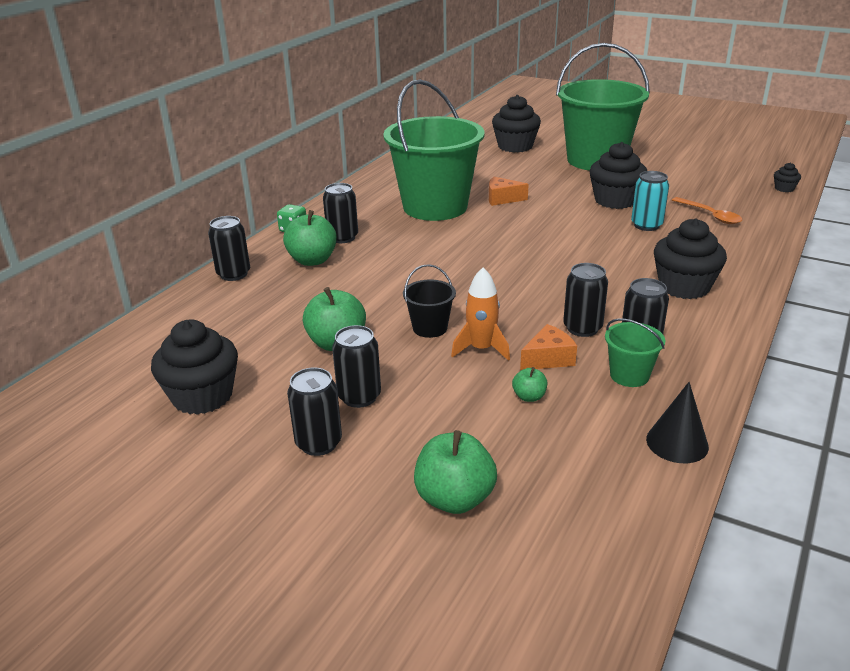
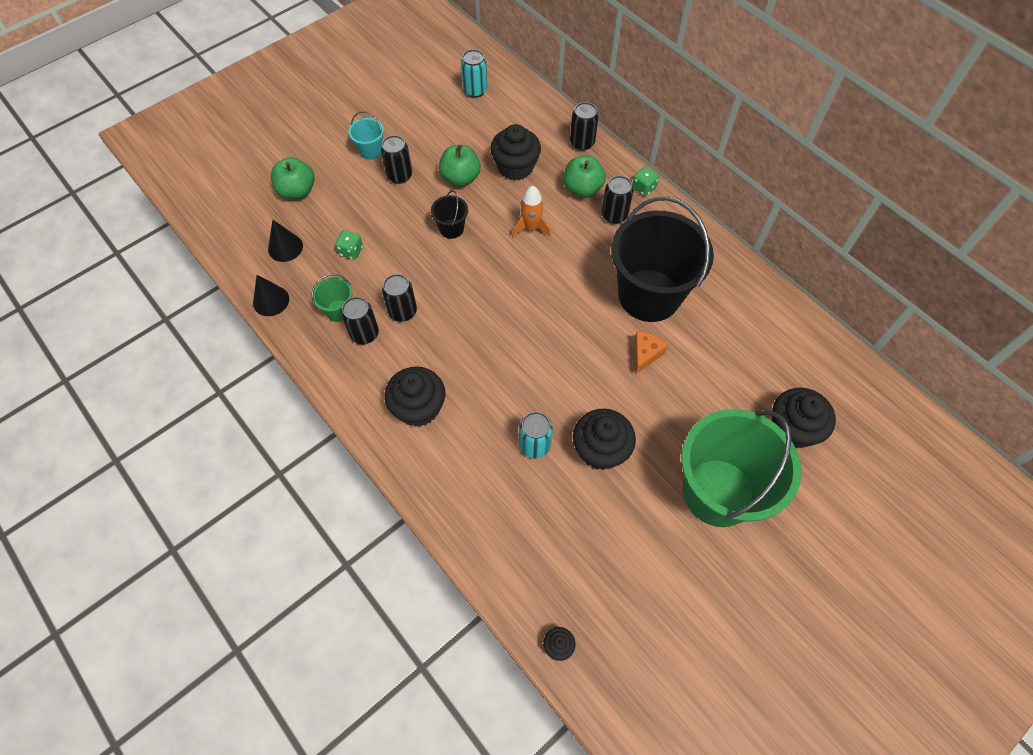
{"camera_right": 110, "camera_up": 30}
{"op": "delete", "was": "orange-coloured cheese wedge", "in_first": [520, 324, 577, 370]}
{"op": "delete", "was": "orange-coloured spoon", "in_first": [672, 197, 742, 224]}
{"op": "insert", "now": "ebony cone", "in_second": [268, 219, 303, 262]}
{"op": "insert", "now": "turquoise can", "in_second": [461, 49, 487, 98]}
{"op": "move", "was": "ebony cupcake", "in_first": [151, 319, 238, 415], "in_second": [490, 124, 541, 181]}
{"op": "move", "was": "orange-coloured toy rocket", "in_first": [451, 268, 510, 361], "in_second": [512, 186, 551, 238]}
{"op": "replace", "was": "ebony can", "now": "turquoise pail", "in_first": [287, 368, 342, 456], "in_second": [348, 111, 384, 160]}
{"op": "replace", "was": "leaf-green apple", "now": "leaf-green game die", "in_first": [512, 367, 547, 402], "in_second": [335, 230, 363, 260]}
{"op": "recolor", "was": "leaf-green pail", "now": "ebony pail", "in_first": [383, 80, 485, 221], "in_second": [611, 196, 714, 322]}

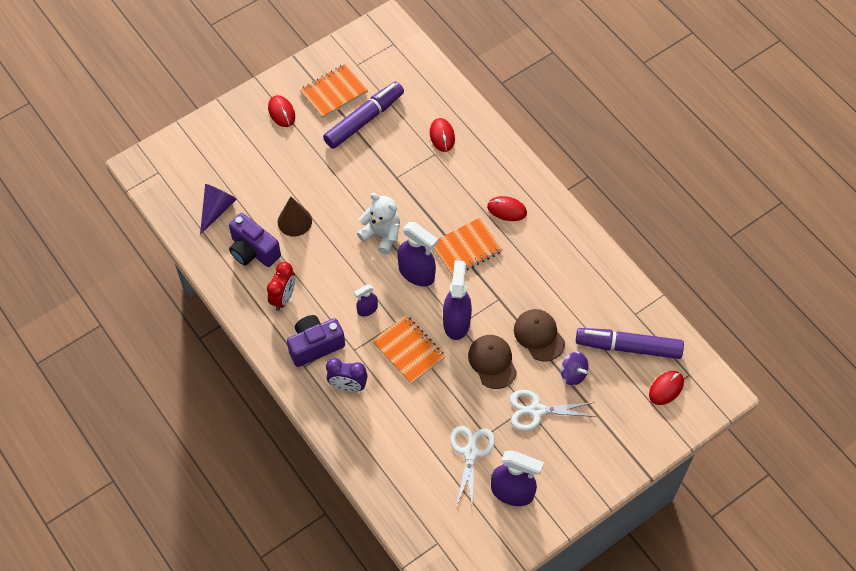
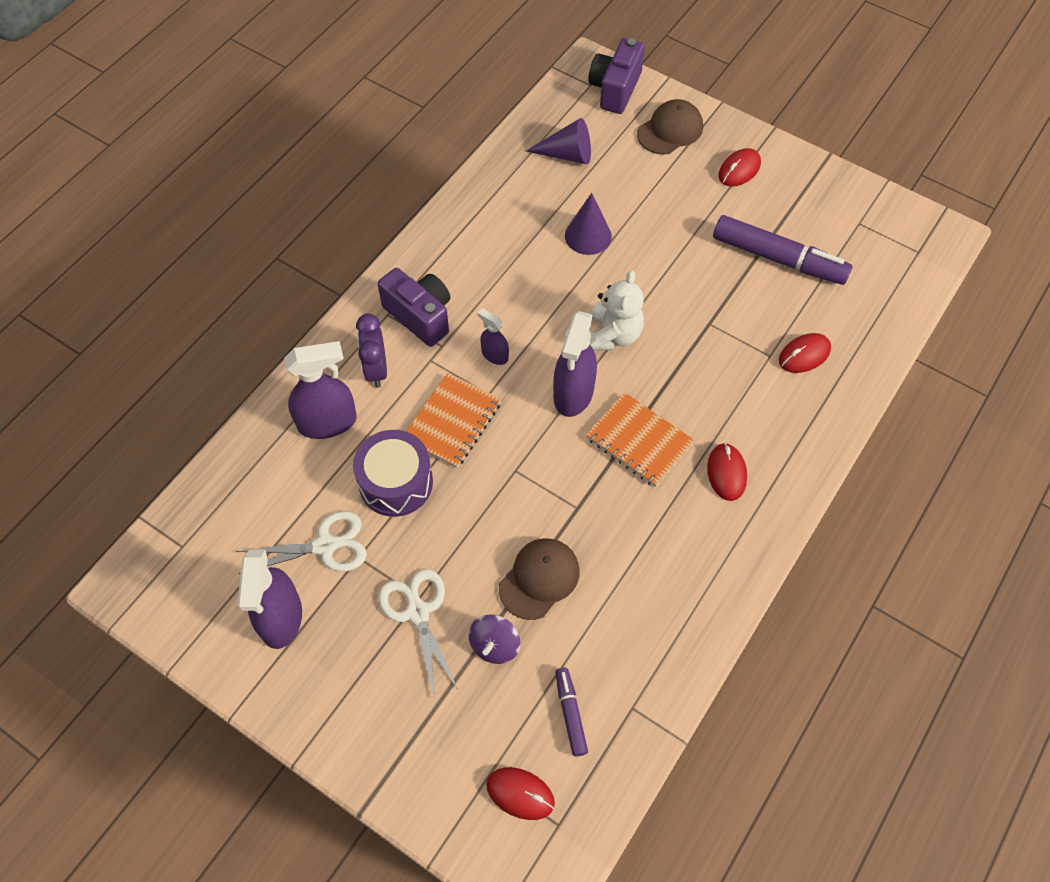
{"camera_right": 70, "camera_up": 0}
{"op": "delete", "was": "scarlet clock", "in_first": [267, 262, 295, 311]}
{"op": "delete", "was": "orange-coloured exercise book", "in_first": [300, 64, 368, 118]}
{"op": "insert", "now": "purple toy drum", "in_second": [353, 430, 433, 517]}
{"op": "move", "was": "purple camera", "in_first": [229, 213, 281, 267], "in_second": [588, 38, 645, 114]}
{"op": "move", "was": "purple spray cleaner", "in_first": [443, 260, 472, 340], "in_second": [284, 341, 357, 439]}
{"op": "move", "was": "dark brown baseball cap", "in_first": [468, 335, 517, 389], "in_second": [637, 99, 703, 155]}
{"op": "recolor", "was": "dark brown cone", "now": "purple cone", "in_first": [278, 197, 312, 237], "in_second": [565, 193, 612, 255]}
{"op": "resize", "was": "purple marker", "in_first": [576, 328, 684, 359], "in_second": [555, 668, 588, 757], "ratio": 0.5}

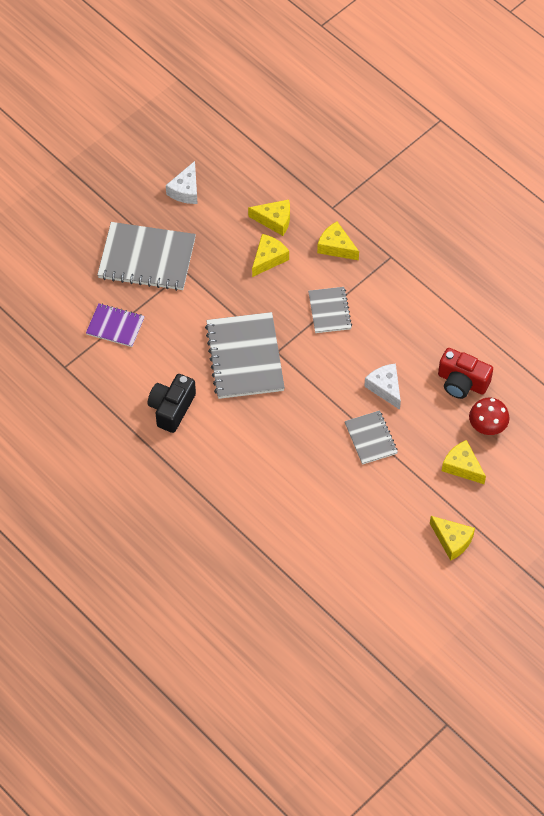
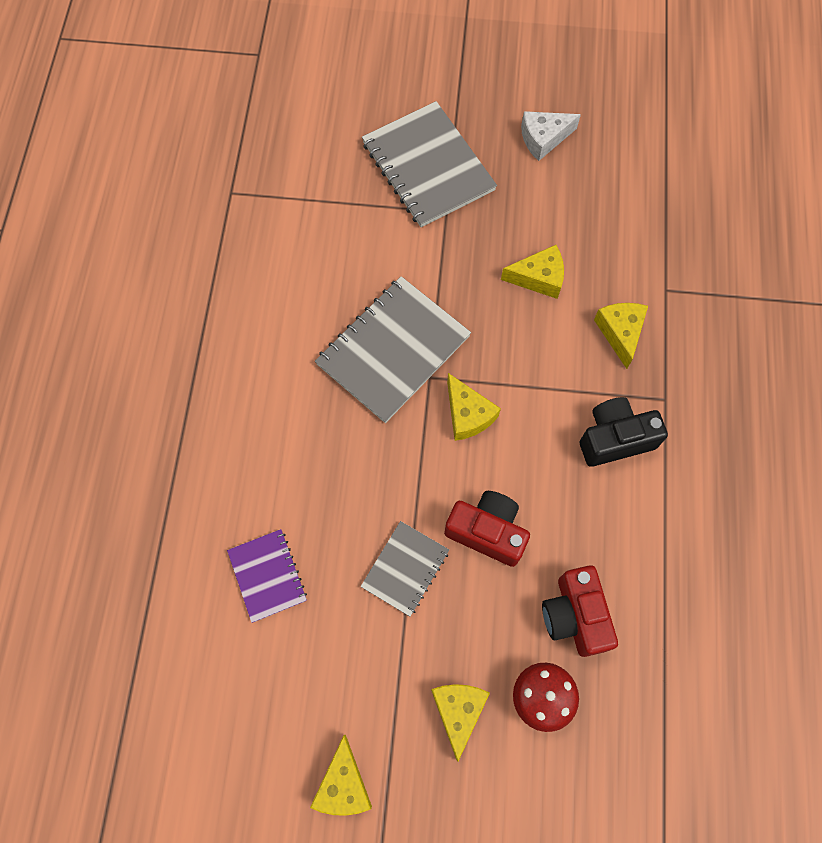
{"camera_right": 50, "camera_up": 10}
{"op": "delete", "was": "grey exercise book", "in_first": [308, 287, 352, 333]}
{"op": "move", "was": "purple exercise book", "in_first": [86, 303, 145, 347], "in_second": [227, 529, 307, 623]}
{"op": "move", "was": "ebony camera", "in_first": [148, 374, 196, 433], "in_second": [580, 397, 668, 467]}
{"op": "move", "was": "golden cheese wedge", "in_first": [248, 199, 290, 236], "in_second": [447, 373, 501, 441]}
{"op": "replace", "was": "snow-white cheese wedge", "now": "scarlet camera", "in_first": [364, 364, 401, 410], "in_second": [444, 491, 530, 567]}

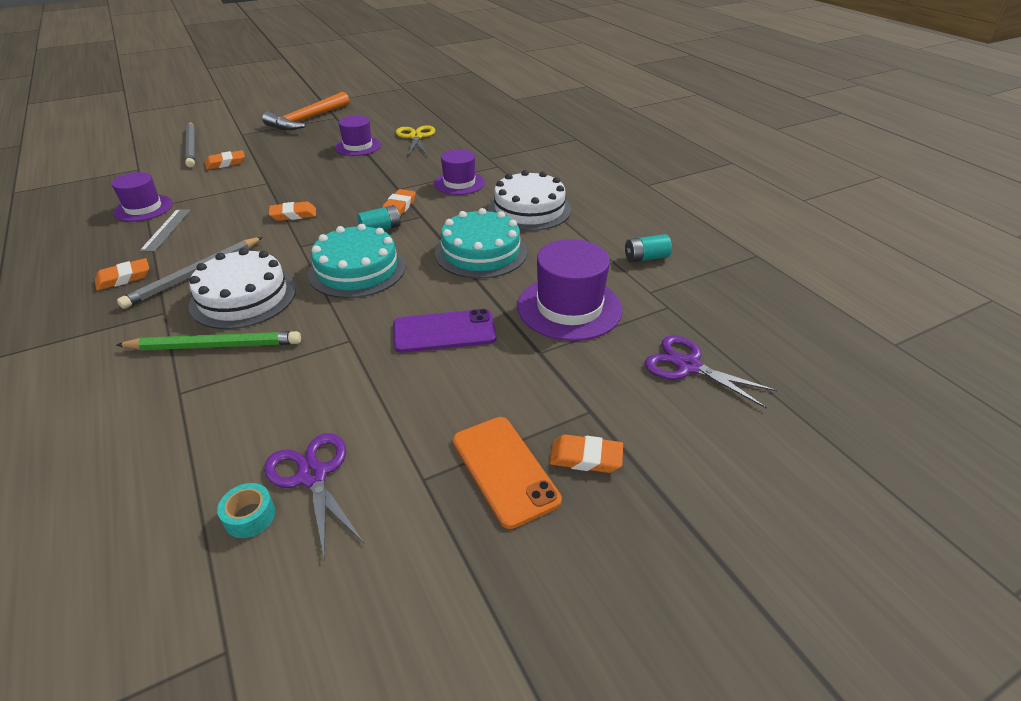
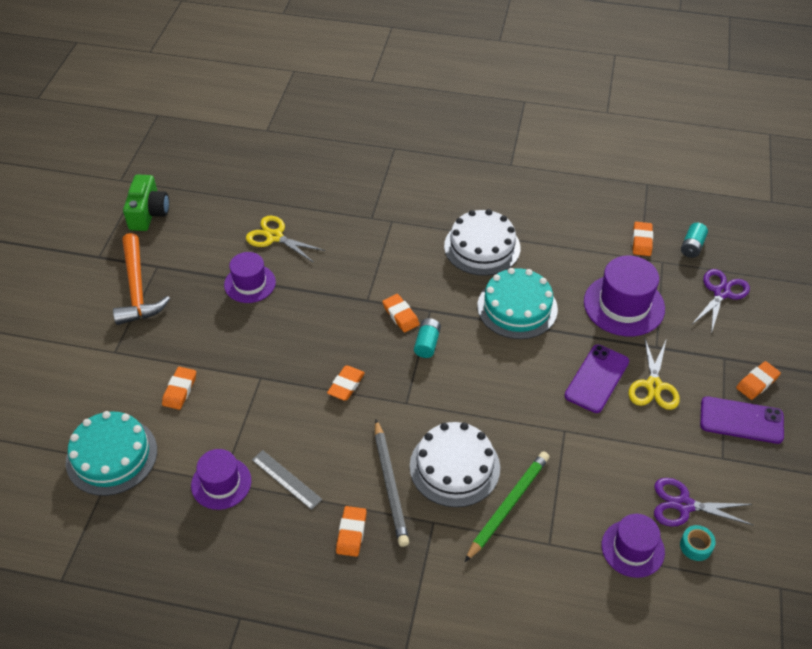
{"camera_right": -50, "camera_up": 10}
{"op": "delete", "was": "grey wooden pencil", "in_first": [185, 122, 195, 168]}
{"op": "insert", "now": "leaf-green camera", "in_second": [123, 175, 169, 231]}
{"op": "insert", "now": "golden pair of scissors", "in_second": [629, 336, 680, 410]}
{"op": "insert", "now": "orange-coloured pencil eraser", "in_second": [632, 222, 653, 256]}
{"op": "move", "was": "turquoise layer cake", "in_first": [308, 224, 406, 298], "in_second": [66, 411, 157, 496]}
{"op": "move", "was": "purple tall hat", "in_first": [434, 149, 485, 195], "in_second": [602, 514, 665, 578]}
{"op": "move", "was": "turquoise power cell", "in_first": [625, 234, 672, 263], "in_second": [681, 223, 708, 258]}
{"op": "recolor", "was": "orange-coloured mobile phone", "now": "purple mobile phone", "in_first": [453, 417, 562, 529], "in_second": [700, 396, 784, 444]}
{"op": "rotate", "was": "purple pair of scissors", "in_first": [645, 335, 777, 409], "in_second": [691, 269, 750, 334], "clockwise": 135}

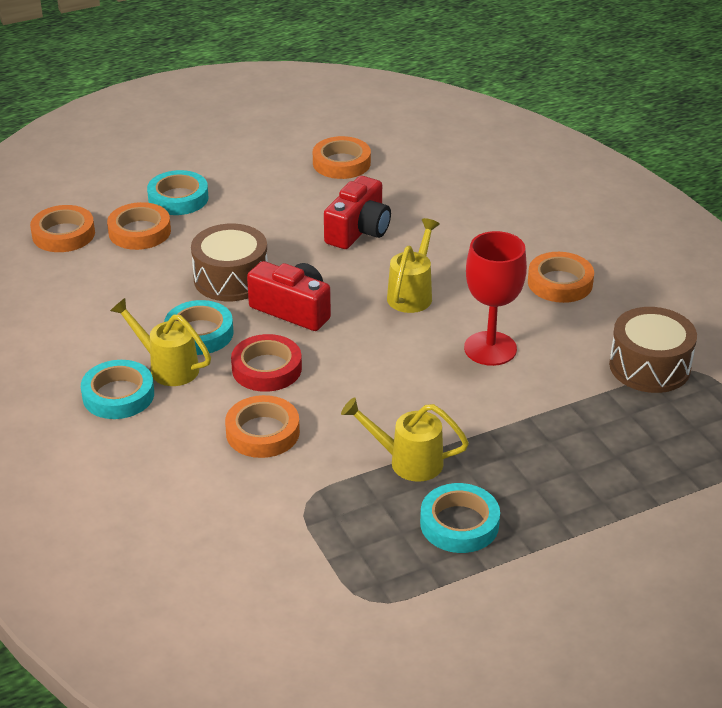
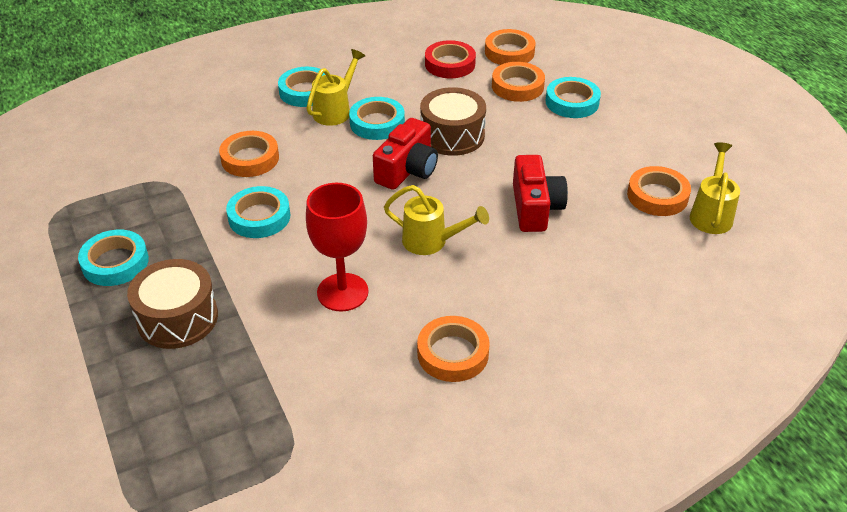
{"camera_right": 90, "camera_up": 5}
{"op": "insert", "now": "turquoise tape", "in_second": [226, 186, 290, 238]}
{"op": "move", "was": "scarlet tape", "in_first": [231, 334, 302, 392], "in_second": [425, 40, 476, 78]}
{"op": "move", "was": "golden sprinkling can", "in_first": [341, 397, 469, 482], "in_second": [690, 142, 740, 234]}
{"op": "move", "was": "dark brown toy drum", "in_first": [609, 307, 697, 393], "in_second": [127, 259, 218, 349]}
{"op": "rotate", "was": "scarlet camera", "in_first": [324, 176, 391, 249], "in_second": [513, 155, 568, 232], "clockwise": -120}

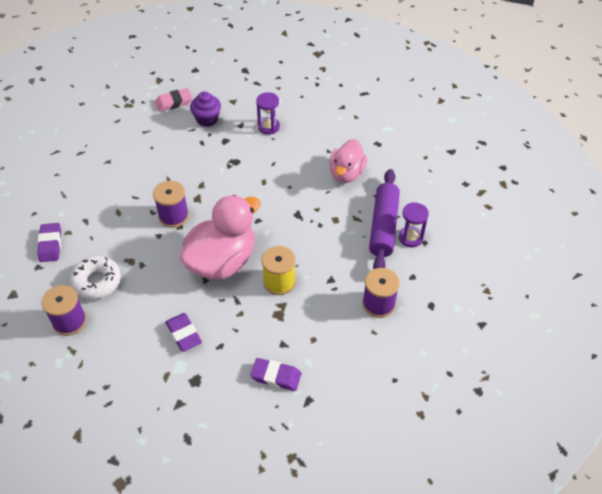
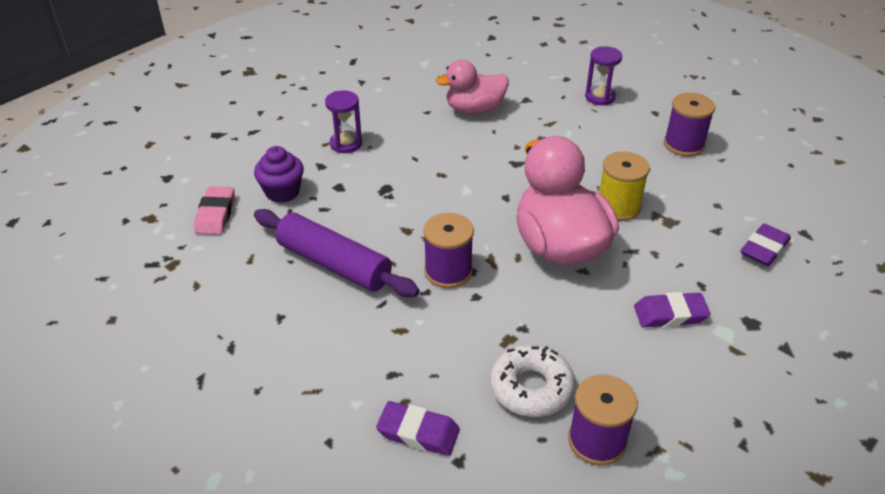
{"camera_right": -65, "camera_up": -10}
{"op": "move", "was": "purple rolling pin", "in_first": [369, 169, 400, 269], "in_second": [254, 209, 420, 297]}
{"op": "rotate", "was": "rose-pink rubber duck", "in_first": [329, 139, 367, 183], "in_second": [436, 60, 509, 115], "clockwise": 120}

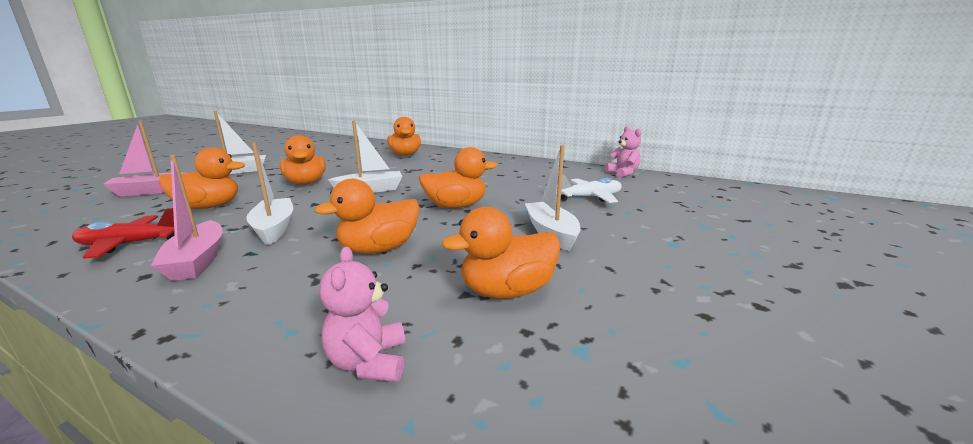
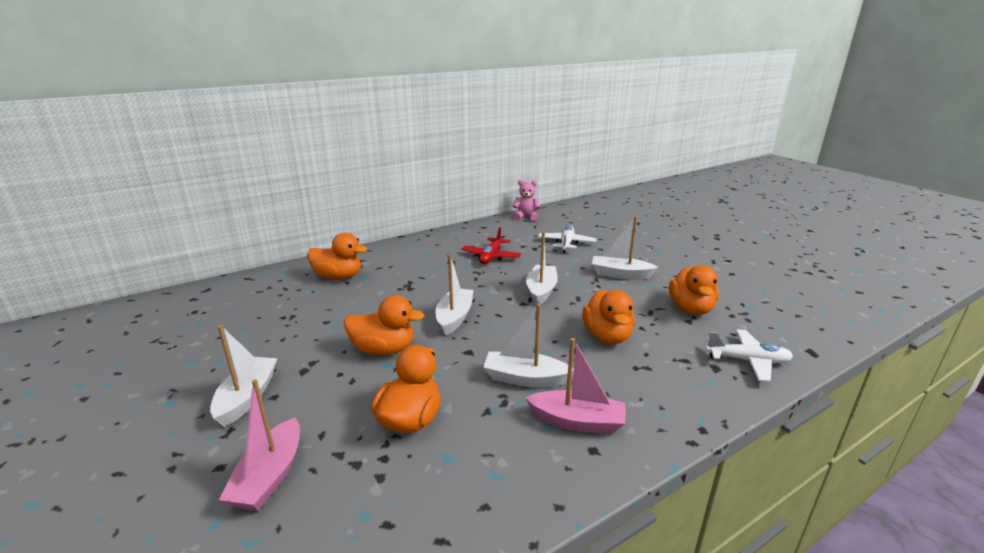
{"camera_right": -60, "camera_up": 5}
{"op": "move", "was": "scarlet aeroplane", "in_first": [72, 208, 175, 259], "in_second": [461, 227, 521, 264]}
{"op": "replace", "was": "rose-pink stuffed bear", "now": "snow-white aeroplane", "in_first": [319, 247, 405, 382], "in_second": [706, 329, 793, 382]}
{"op": "replace", "was": "orange-coloured rubber duck", "now": "snow-white boat", "in_first": [419, 147, 498, 209], "in_second": [526, 232, 558, 305]}

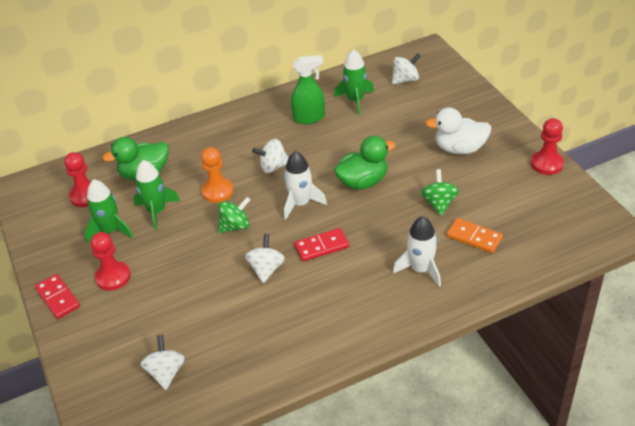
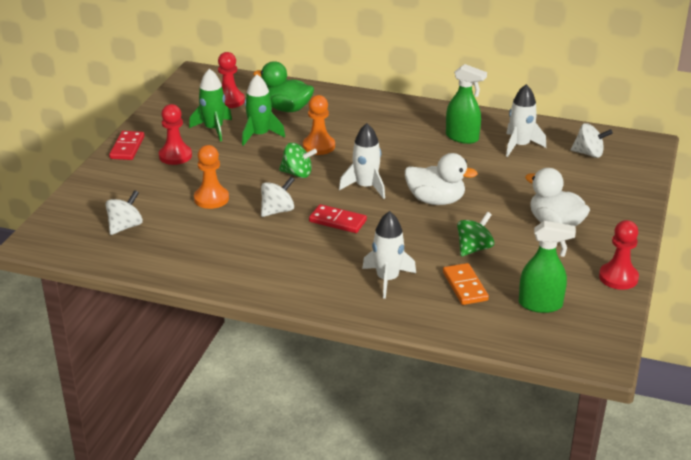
{"camera_right": 40, "camera_up": -10}
{"op": "delete", "was": "snow-white whirligig", "in_first": [252, 139, 289, 173]}
{"op": "insert", "now": "orange-coloured game pawn", "in_second": [194, 145, 229, 209]}
{"op": "insert", "now": "leaf-green spray cleaner", "in_second": [519, 221, 576, 313]}
{"op": "recolor", "was": "leaf-green toy rocket", "now": "snow-white toy rocket", "in_first": [334, 49, 374, 115], "in_second": [506, 84, 546, 157]}
{"op": "recolor", "was": "leaf-green rubber duck", "now": "snow-white rubber duck", "in_first": [334, 136, 396, 190], "in_second": [405, 153, 478, 205]}

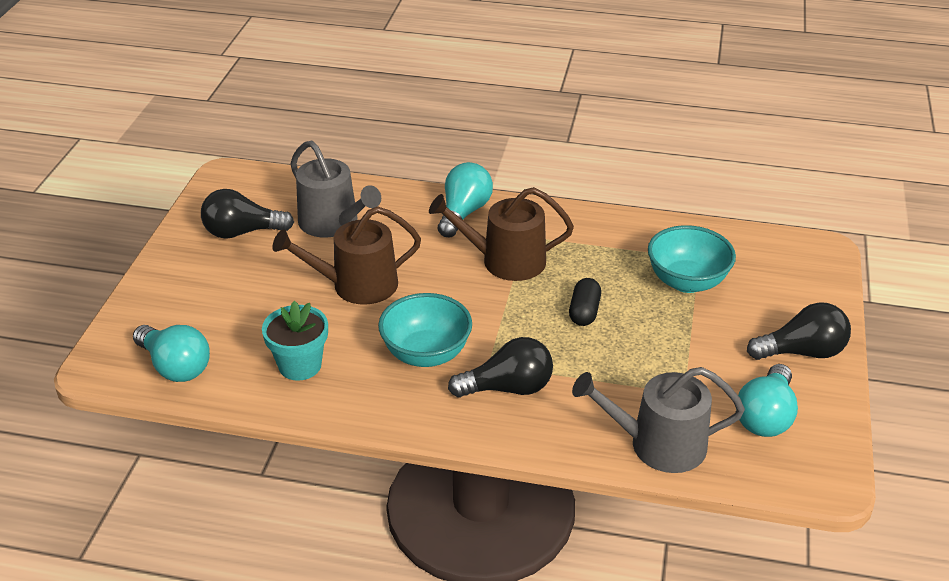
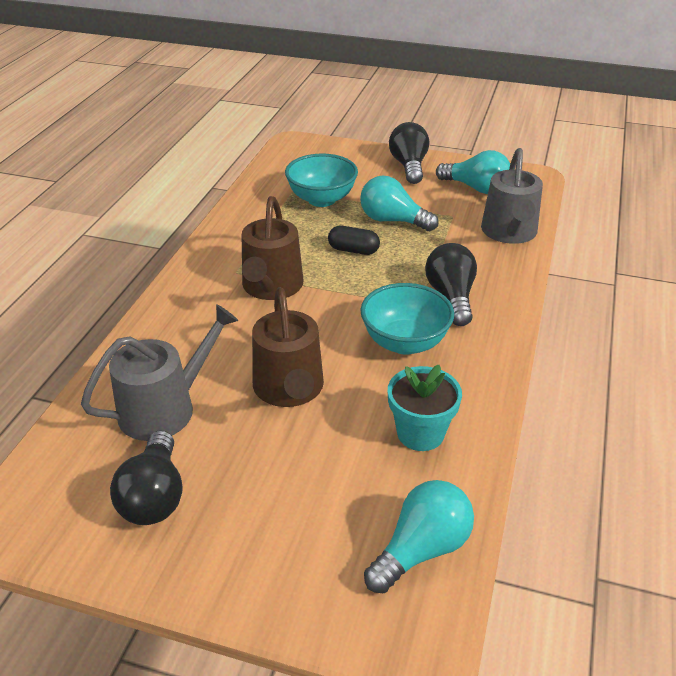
{"camera_right": -85, "camera_up": 0}
{"op": "move", "was": "turquoise bulb", "in_first": [438, 162, 493, 237], "in_second": [360, 175, 439, 231]}

